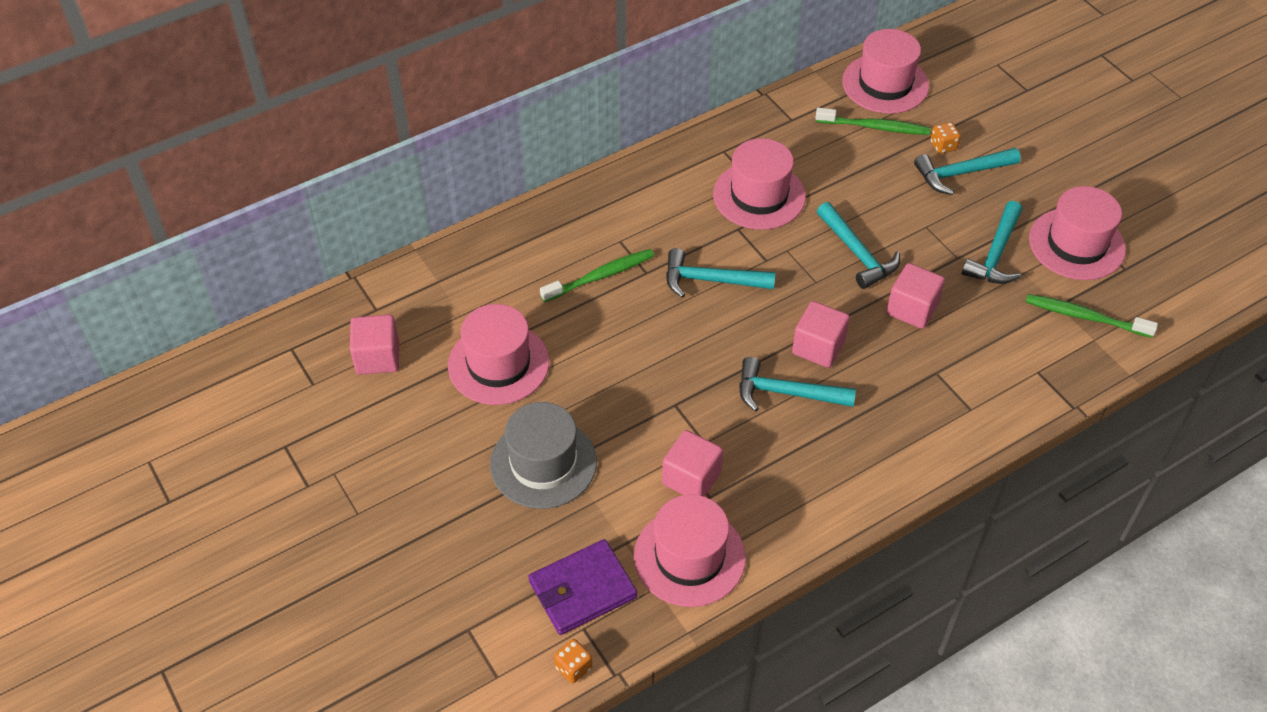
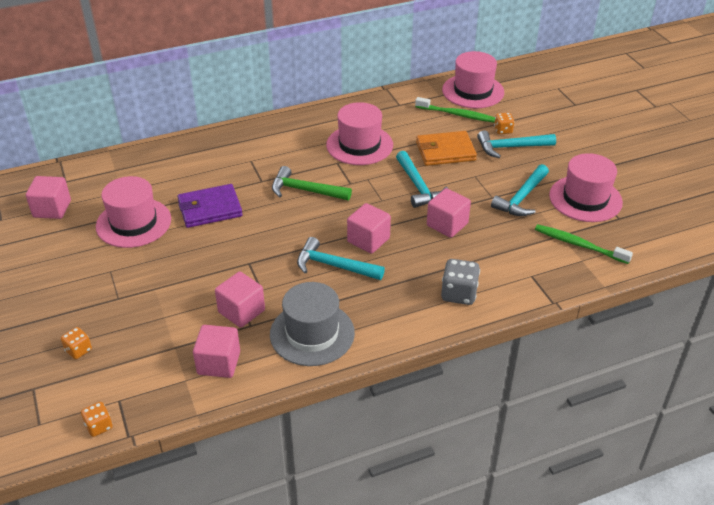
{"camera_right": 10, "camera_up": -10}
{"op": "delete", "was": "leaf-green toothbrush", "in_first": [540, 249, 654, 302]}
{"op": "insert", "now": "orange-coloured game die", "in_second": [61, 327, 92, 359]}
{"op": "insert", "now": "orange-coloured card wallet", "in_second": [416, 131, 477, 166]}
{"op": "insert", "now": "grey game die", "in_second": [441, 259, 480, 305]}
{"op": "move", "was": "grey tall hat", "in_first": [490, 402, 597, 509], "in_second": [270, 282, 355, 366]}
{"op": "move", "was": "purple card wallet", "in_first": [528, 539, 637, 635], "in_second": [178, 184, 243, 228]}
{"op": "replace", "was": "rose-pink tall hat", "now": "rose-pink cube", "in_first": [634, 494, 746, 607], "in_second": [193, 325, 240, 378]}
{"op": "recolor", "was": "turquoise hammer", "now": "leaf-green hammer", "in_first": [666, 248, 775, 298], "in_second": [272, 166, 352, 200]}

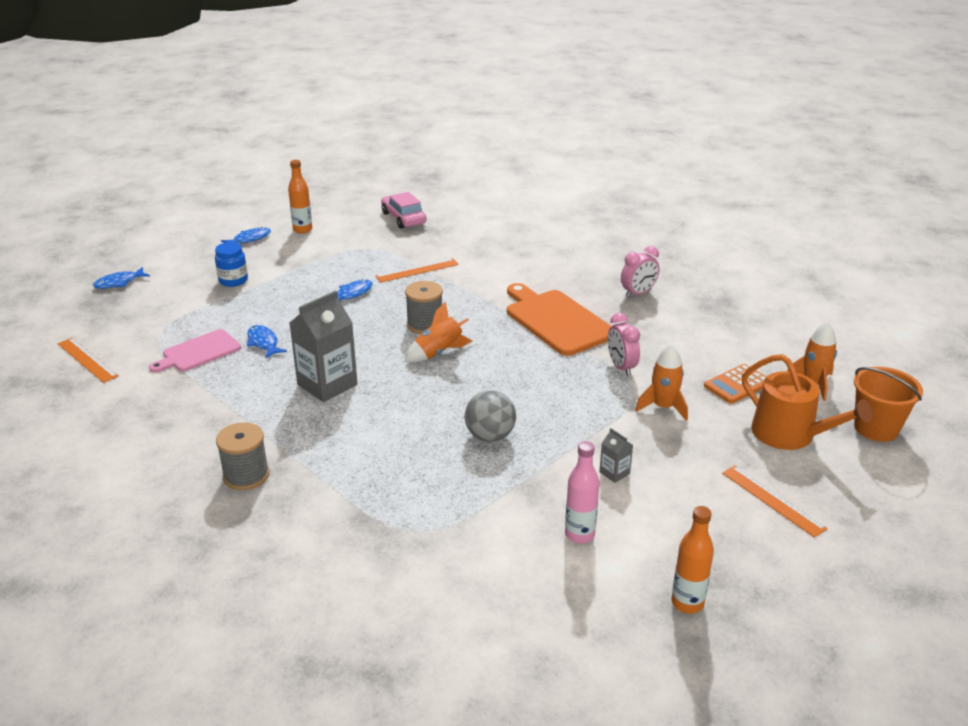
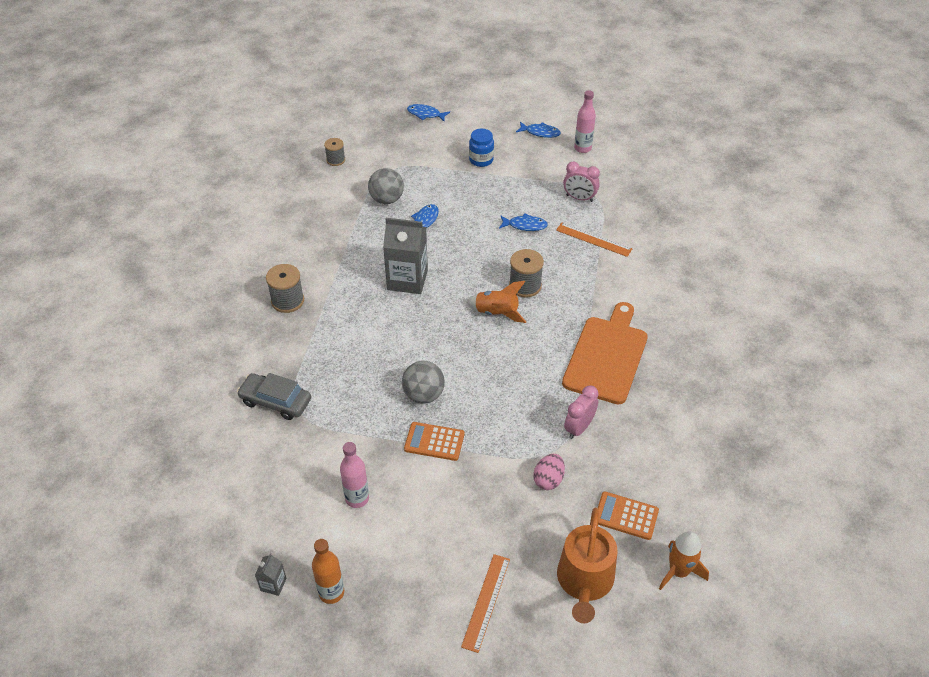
{"camera_right": 55, "camera_up": 15}
{"op": "delete", "was": "rose-pink car", "in_first": [381, 192, 427, 229]}
{"op": "delete", "was": "orange-coloured pail", "in_first": [854, 367, 923, 442]}
{"op": "insert", "now": "grey car", "in_second": [237, 373, 311, 420]}
{"op": "insert", "now": "orange-coloured adding machine", "in_second": [404, 422, 465, 461]}
{"op": "move", "was": "grey milk carton", "in_first": [599, 428, 633, 483], "in_second": [255, 553, 287, 596]}
{"op": "move", "was": "rose-pink clock", "in_first": [621, 246, 660, 298], "in_second": [563, 162, 600, 202]}
{"op": "replace", "was": "orange-coloured ruler", "now": "grey spool", "in_first": [58, 338, 119, 383], "in_second": [324, 138, 345, 166]}
{"op": "replace", "was": "rose-pink cutting board", "now": "grey sphere", "in_first": [149, 329, 241, 373], "in_second": [368, 168, 404, 204]}
{"op": "replace", "was": "orange-coloured toy rocket", "now": "rose-pink toy egg", "in_first": [635, 343, 688, 421], "in_second": [533, 454, 565, 490]}
{"op": "recolor", "was": "orange-coloured bottle", "now": "rose-pink bottle", "in_first": [288, 160, 312, 234], "in_second": [574, 90, 596, 153]}

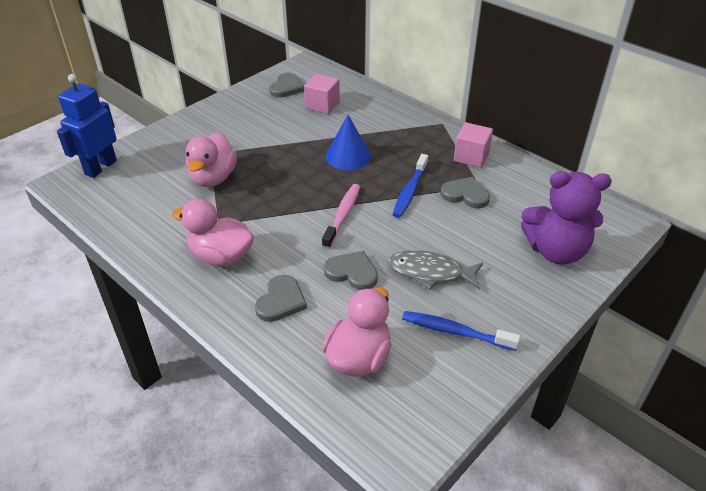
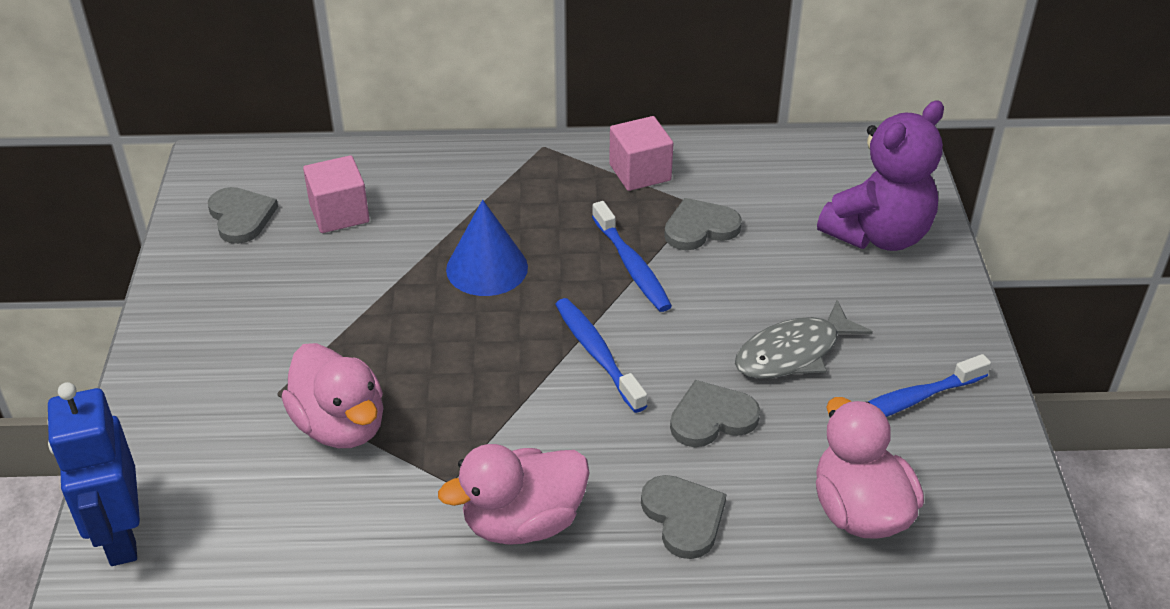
{"camera_right": -45, "camera_up": 0}
{"op": "recolor", "was": "rose-pink toothbrush", "now": "blue toothbrush", "in_first": [322, 184, 360, 249], "in_second": [555, 298, 647, 413]}

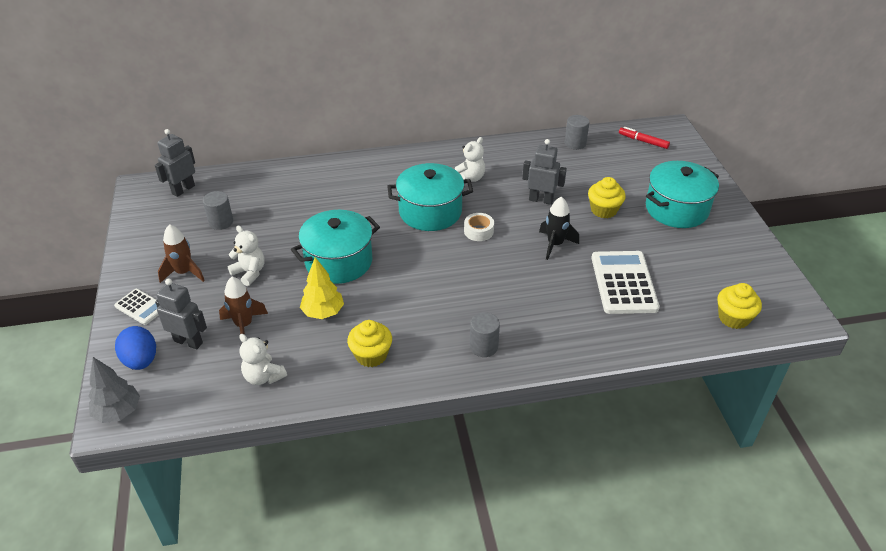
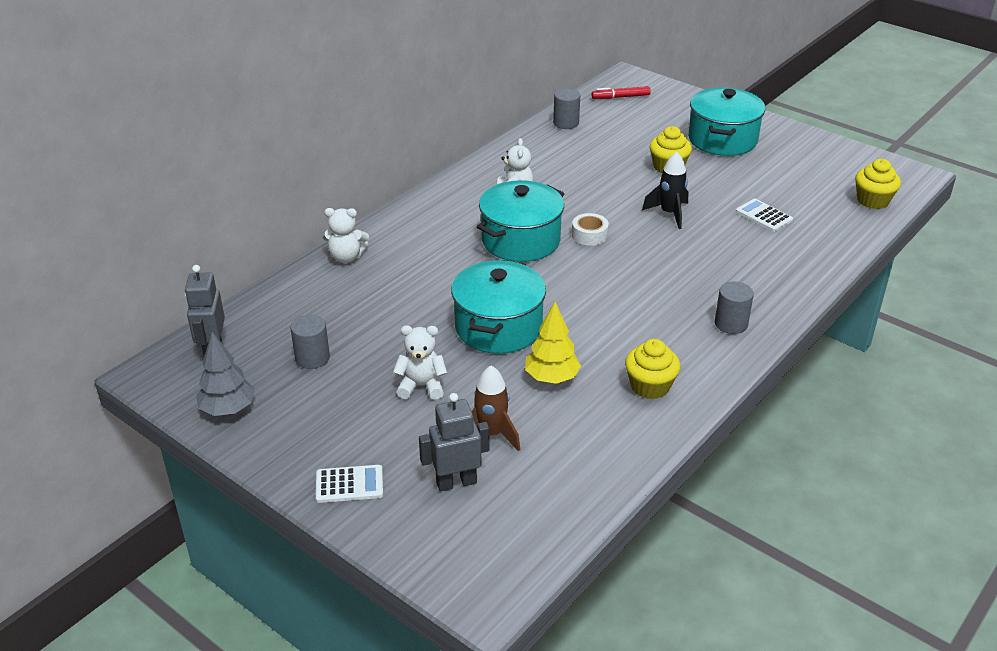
{"camera_right": -40, "camera_up": -5}
{"op": "delete", "was": "blue toy egg", "in_first": [115, 326, 156, 370]}
{"op": "delete", "was": "dark brown toy rocket", "in_first": [158, 224, 205, 283]}
{"op": "delete", "was": "grey toy robot", "in_first": [522, 139, 567, 205]}
{"op": "move", "was": "grey tree", "in_first": [89, 357, 140, 423], "in_second": [196, 332, 255, 416]}
{"op": "move", "was": "snow-white stuffed bear", "in_first": [239, 334, 287, 385], "in_second": [323, 208, 369, 263]}
{"op": "resize", "was": "snow-white adding machine", "in_first": [591, 251, 660, 314], "in_second": [736, 198, 793, 232], "ratio": 0.53}

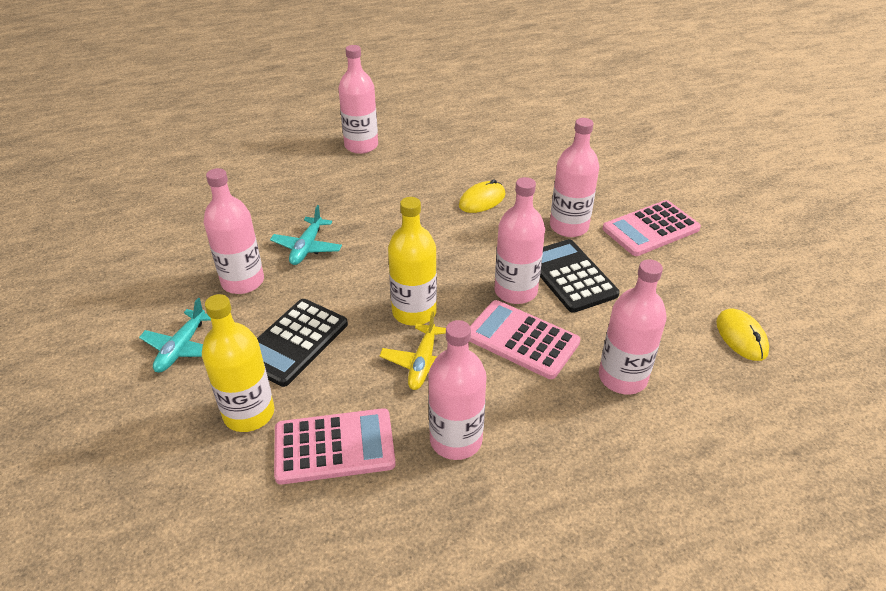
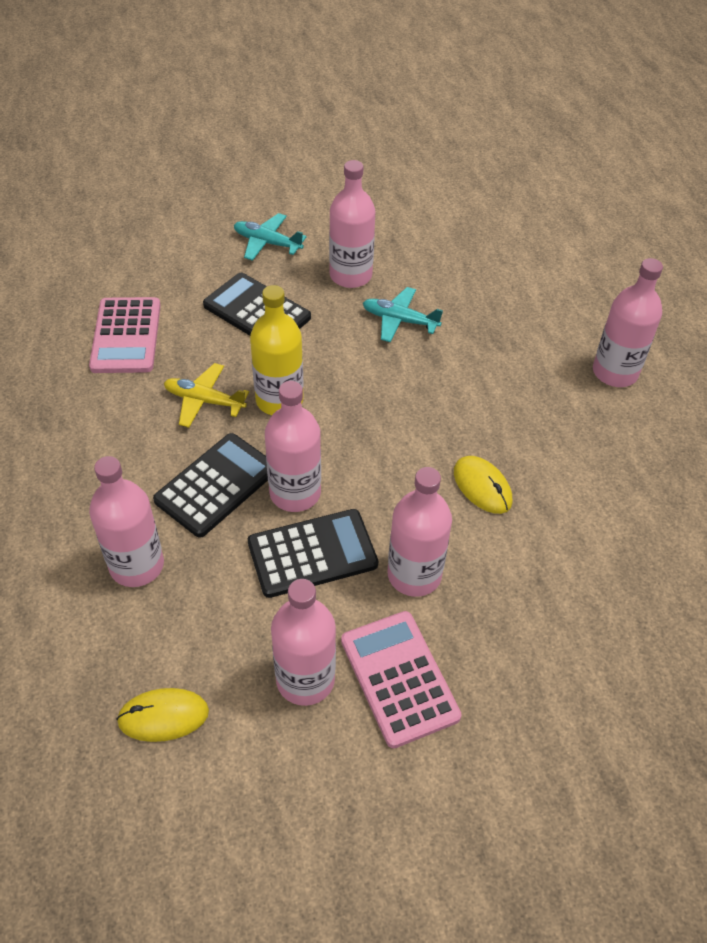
{"camera_right": 95, "camera_up": 10}
{"op": "delete", "was": "golden bottle", "in_first": [202, 294, 274, 432]}
{"op": "move", "was": "rose-pink bottle", "in_first": [428, 320, 487, 460], "in_second": [271, 579, 336, 706]}
{"op": "recolor", "was": "rose-pink adding machine", "now": "ebony adding machine", "in_first": [469, 300, 580, 379], "in_second": [153, 433, 268, 538]}

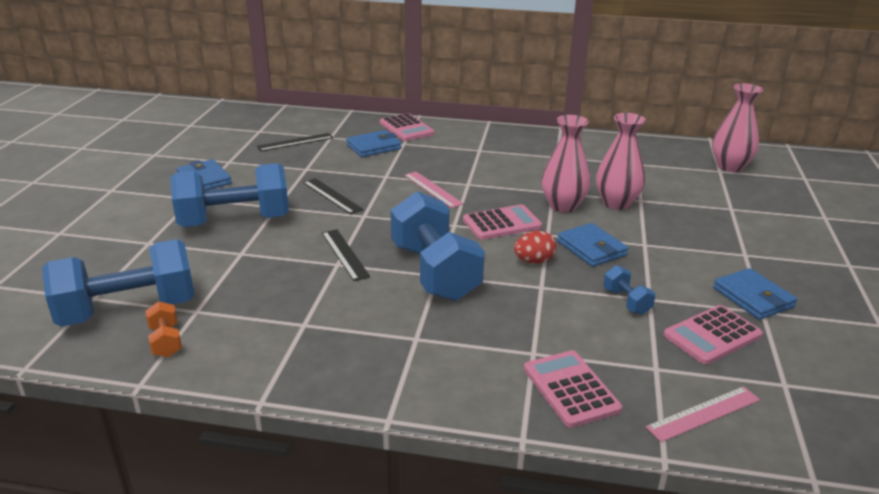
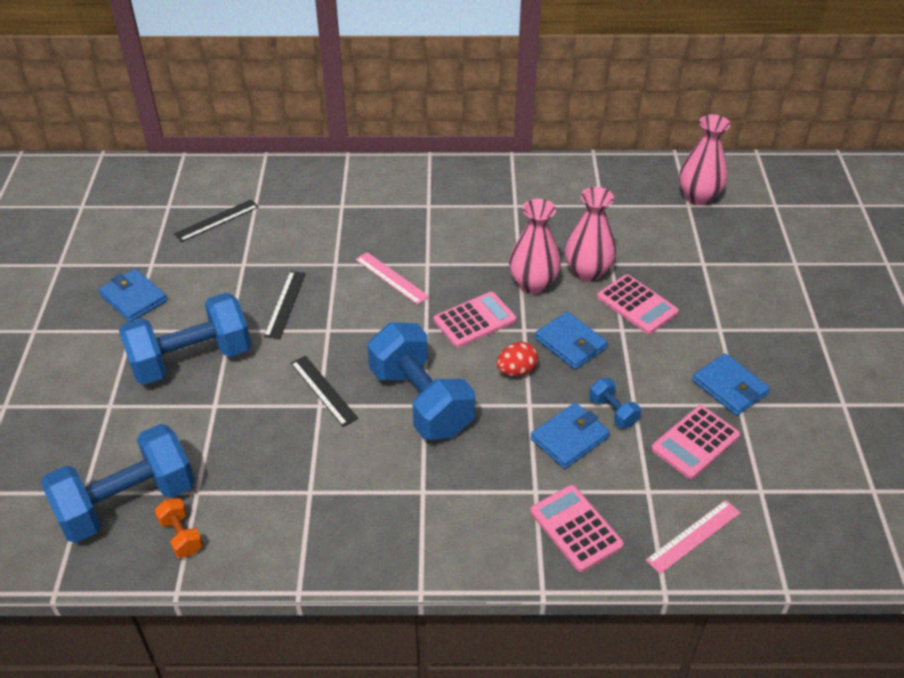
{"camera_right": -10, "camera_up": 15}
{"op": "move", "was": "blue card wallet", "in_first": [346, 130, 402, 157], "in_second": [531, 403, 610, 469]}
{"op": "move", "was": "rose-pink adding machine", "in_first": [380, 113, 434, 141], "in_second": [597, 274, 679, 334]}
{"op": "rotate", "was": "ebony ruler", "in_first": [303, 178, 364, 214], "in_second": [264, 271, 306, 339], "clockwise": 60}

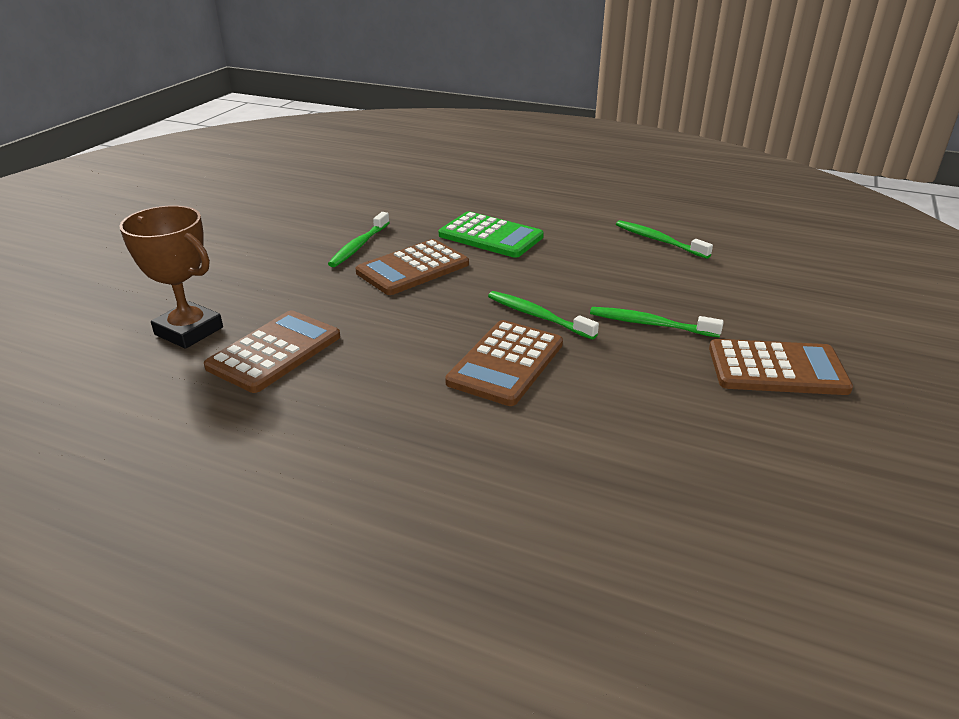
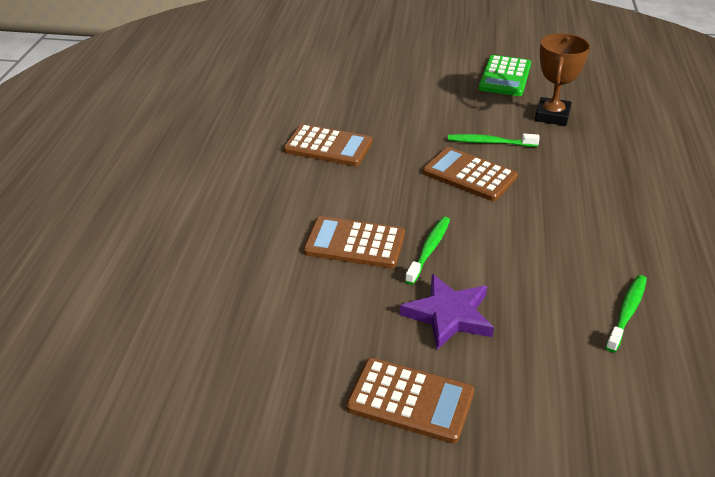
{"camera_right": 75, "camera_up": 5}
{"op": "move", "was": "dark brown prize cup", "in_first": [119, 205, 223, 349], "in_second": [535, 33, 590, 126]}
{"op": "move", "was": "leaf-green adding machine", "in_first": [439, 211, 544, 258], "in_second": [479, 55, 531, 96]}
{"op": "replace", "was": "leaf-green toothbrush", "now": "purple star", "in_first": [590, 307, 724, 337], "in_second": [400, 274, 494, 350]}
{"op": "rotate", "was": "dark brown adding machine", "in_first": [709, 339, 853, 395], "in_second": [346, 358, 474, 444], "clockwise": -60}

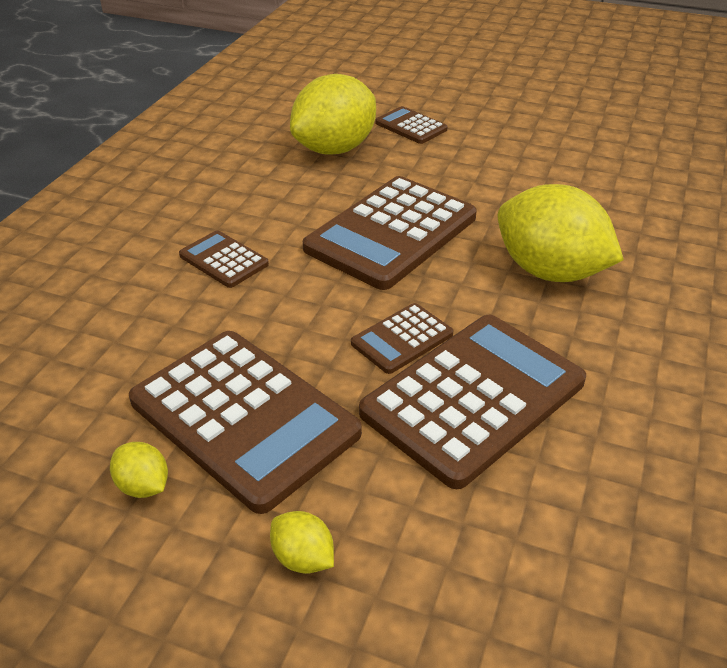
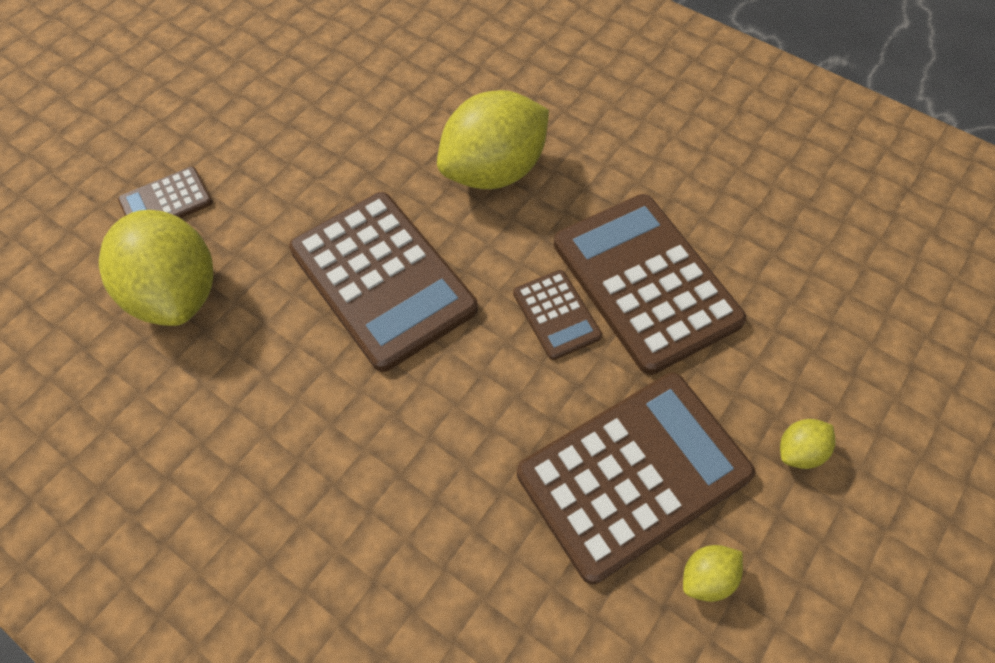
{"camera_right": -75, "camera_up": 20}
{"op": "delete", "was": "dark brown adding machine", "in_first": [179, 230, 269, 288]}

